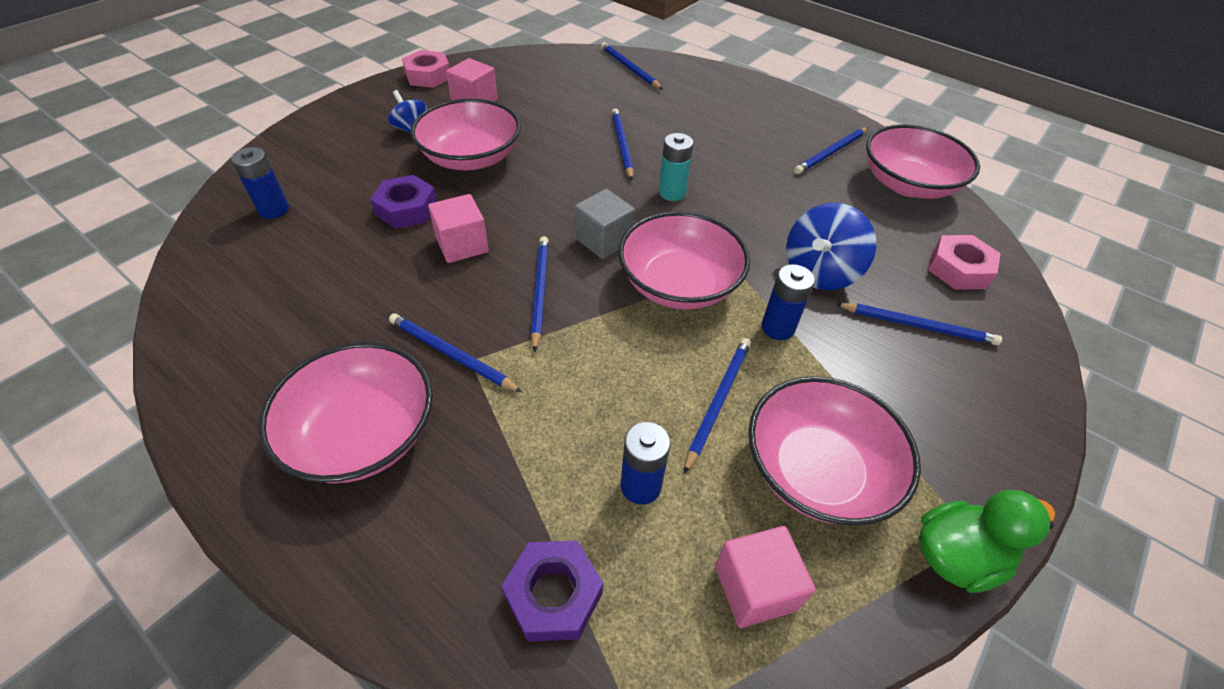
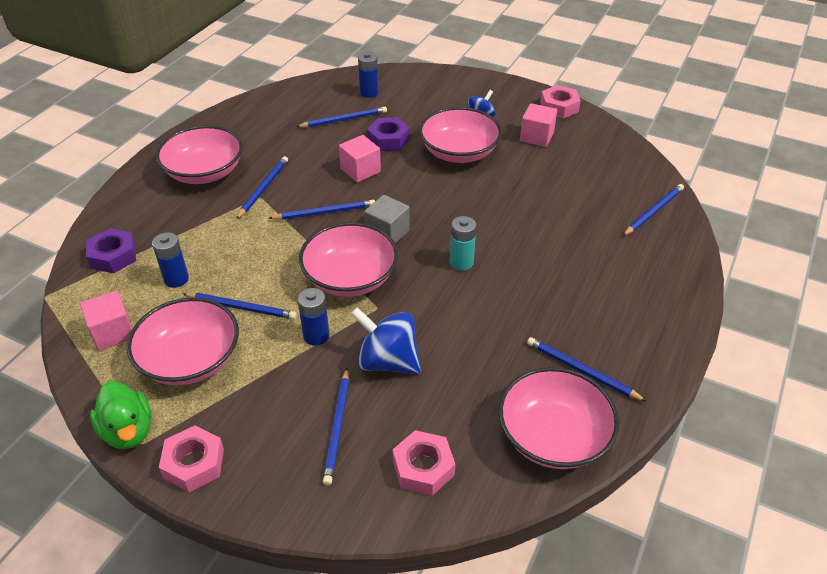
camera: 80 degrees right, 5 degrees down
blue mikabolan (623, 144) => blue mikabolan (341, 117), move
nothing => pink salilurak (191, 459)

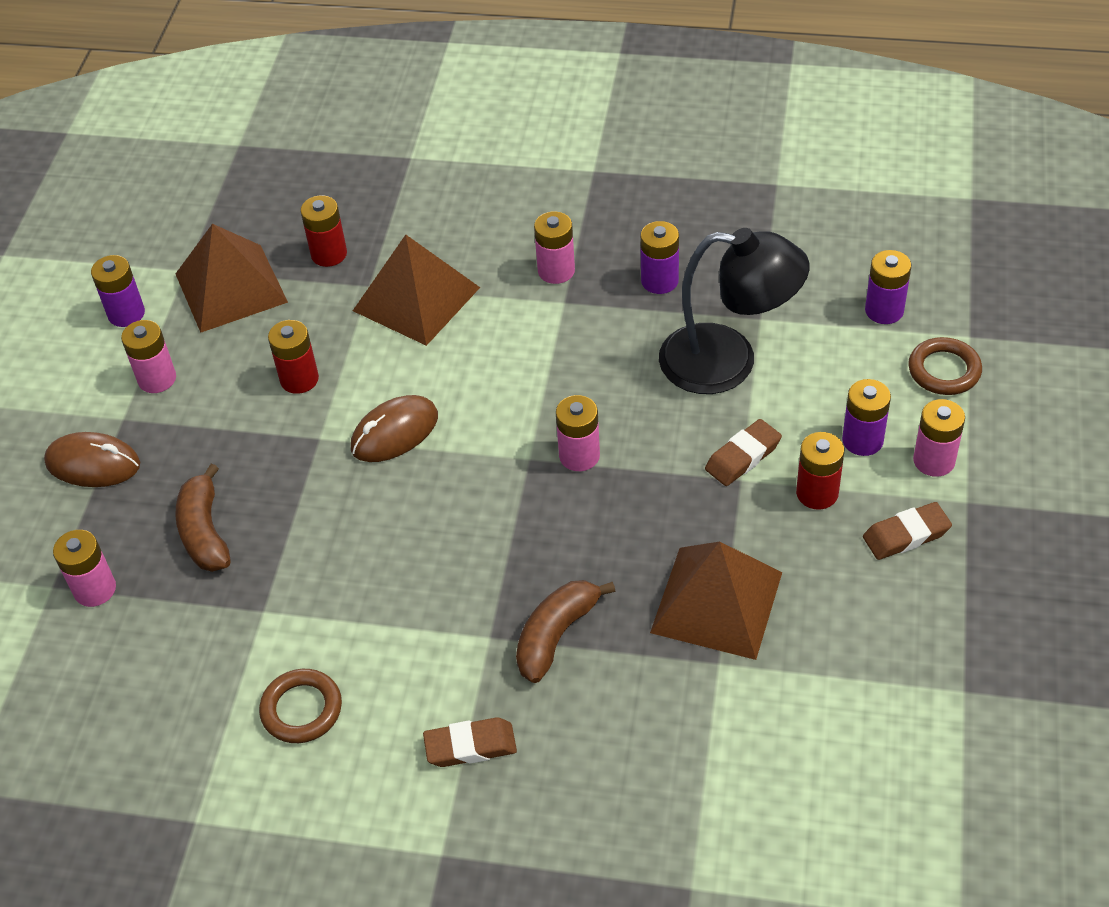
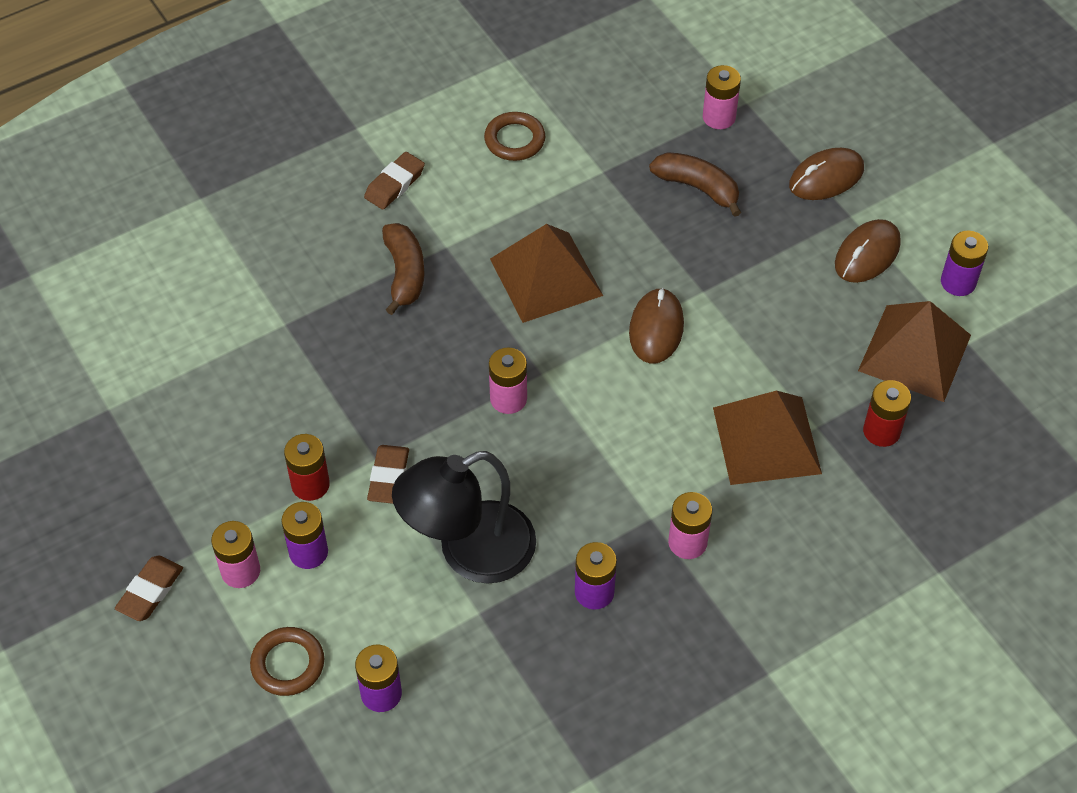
camera: 135 degrees right, 5 degrees up
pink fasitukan (148, 356) => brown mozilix (868, 251)
red fasitukan (293, 357) => nothing
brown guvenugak (907, 531) => brown guvenugak (149, 588), move
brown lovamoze (716, 601) => brown lovamoze (546, 273), move

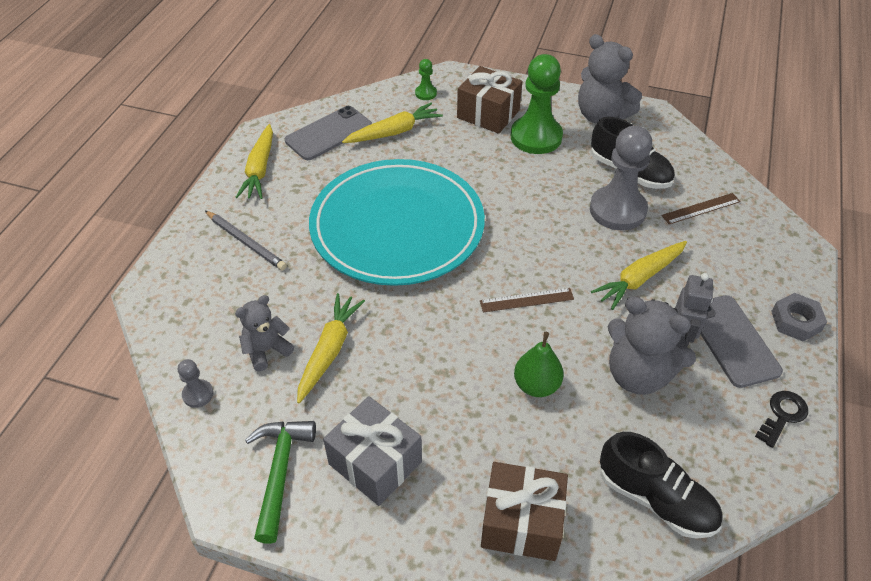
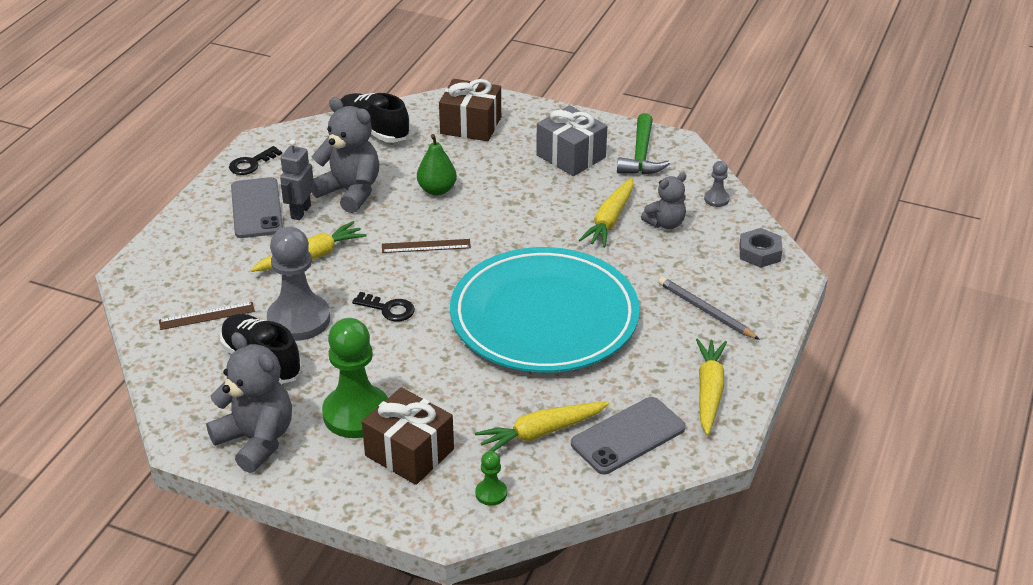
camera: 175 degrees left, 10 degrees down
grey salilurak (799, 317) => grey salilurak (760, 248), move
nothing => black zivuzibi (383, 307)

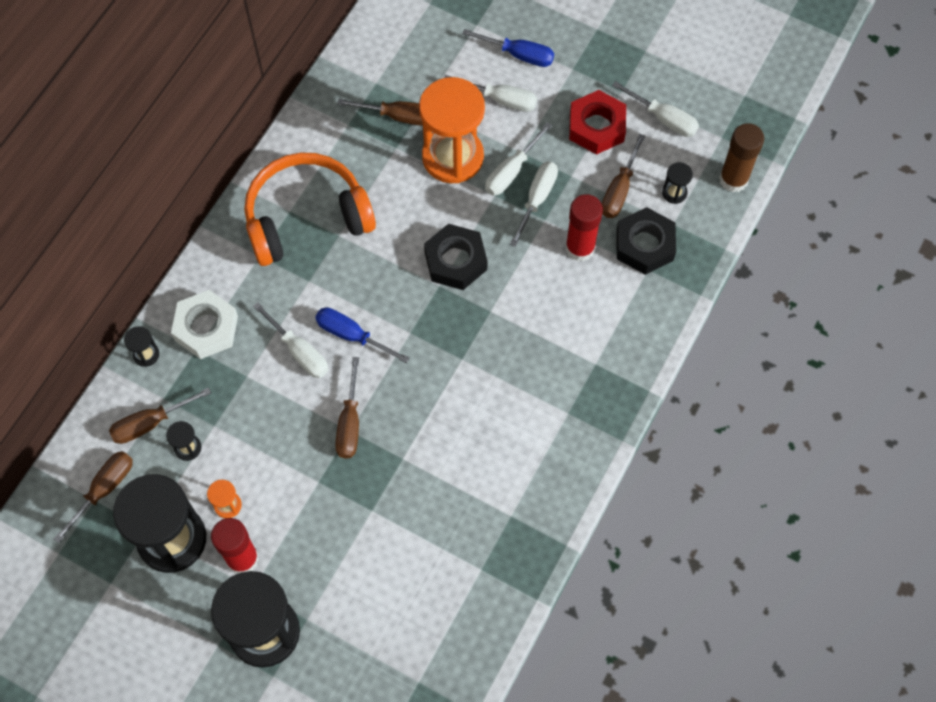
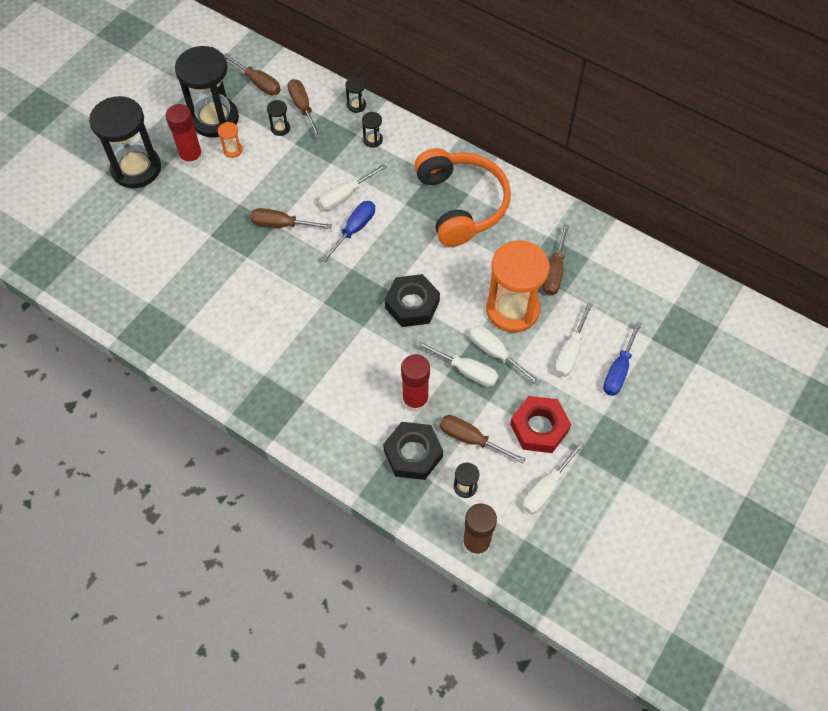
camera: 95 degrees right, 5 degrees down
white salilurak (204, 324) => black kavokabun (372, 130)

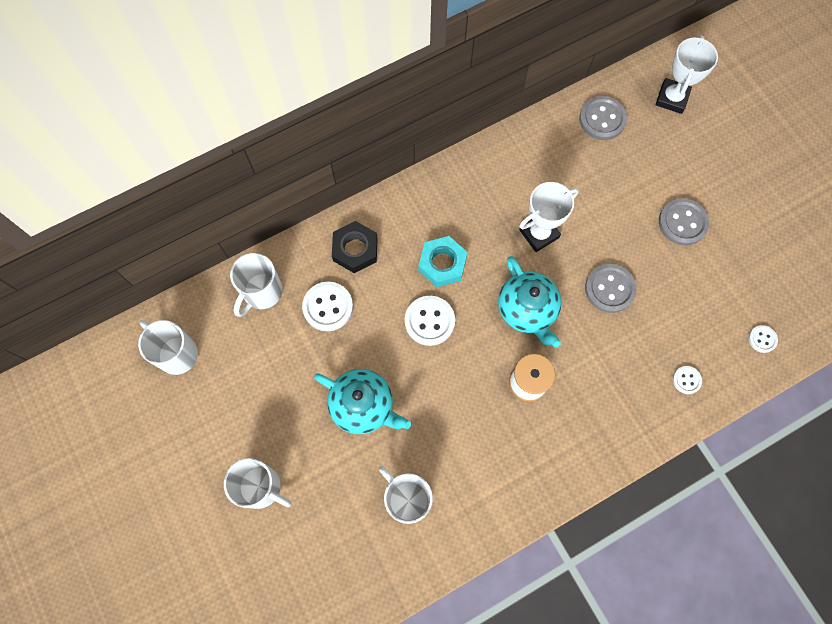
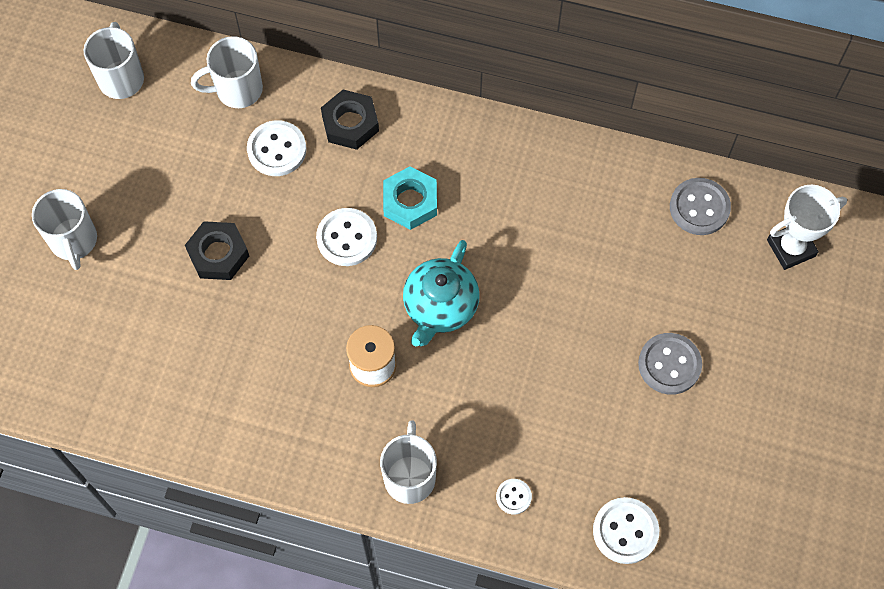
camera: 45 degrees right, 5 degrees down
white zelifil (549, 217) => nothing
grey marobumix (611, 288) => nothing
white marobumix (763, 339) => white marobumix (626, 530), x1.83
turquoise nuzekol (362, 401) => black salilurak (217, 250)
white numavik (406, 495) => white numavik (408, 462), move

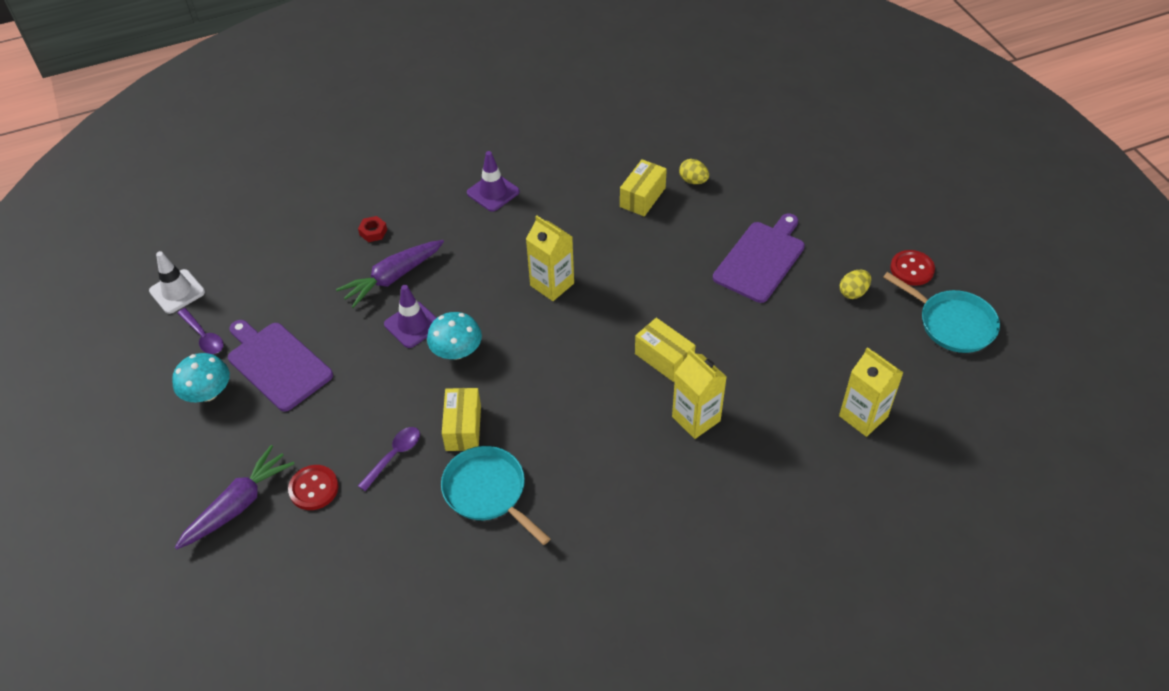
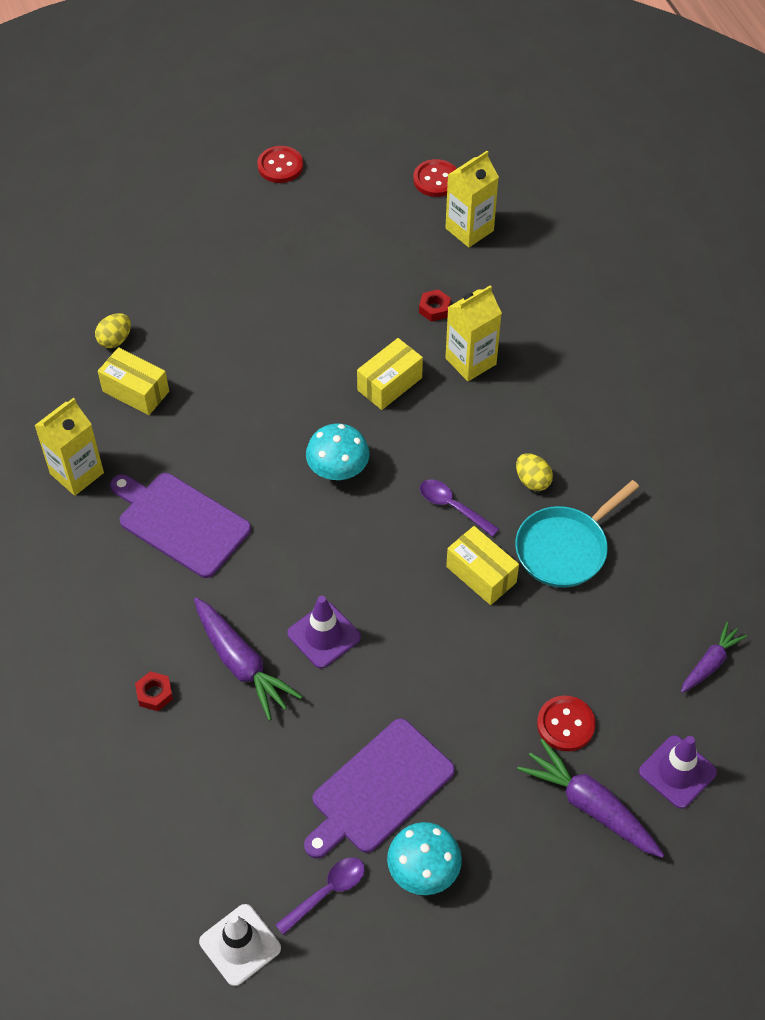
camera: 90 degrees left, 5 degrees up
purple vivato (493, 181) => purple vivato (678, 772), move
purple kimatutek (759, 258) => purple kimatutek (180, 525), move
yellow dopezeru (550, 258) => yellow dopezeru (69, 447), move
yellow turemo (855, 284) => yellow turemo (534, 472), move
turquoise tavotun (941, 312) => nothing
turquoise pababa (454, 336) => turquoise pababa (338, 452), move
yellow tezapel (461, 419) => yellow tezapel (482, 565), 45 degrees clockwise
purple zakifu (389, 459) => purple zakifu (459, 508), move
nothing => red marobumix (435, 178)
nothing => red salilurak (435, 305)
nothing => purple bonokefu (714, 657)

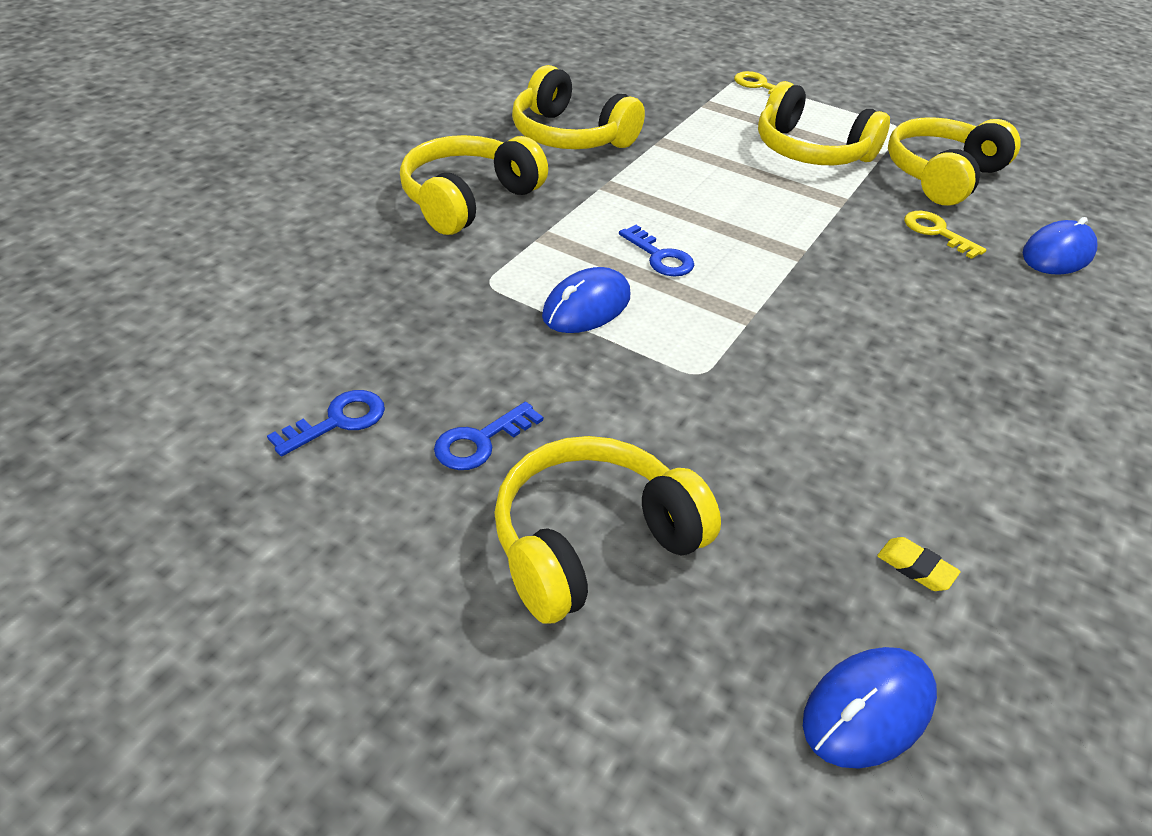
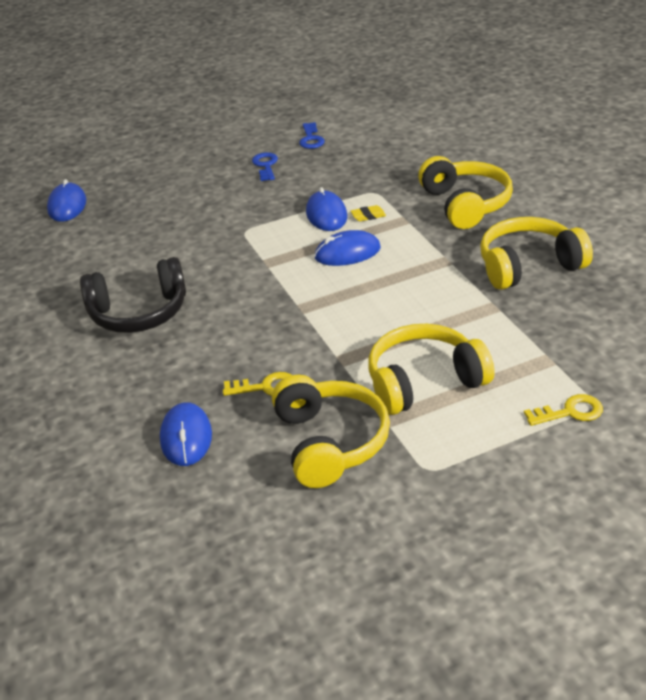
camera: 130 degrees right, 5 degrees down
blue zivuzibi (656, 251) => blue mozilix (348, 248)
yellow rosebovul (607, 530) => nothing
yellow guvenugak (918, 564) => yellow guvenugak (368, 213), move
nothing => black rosebovul (133, 295)

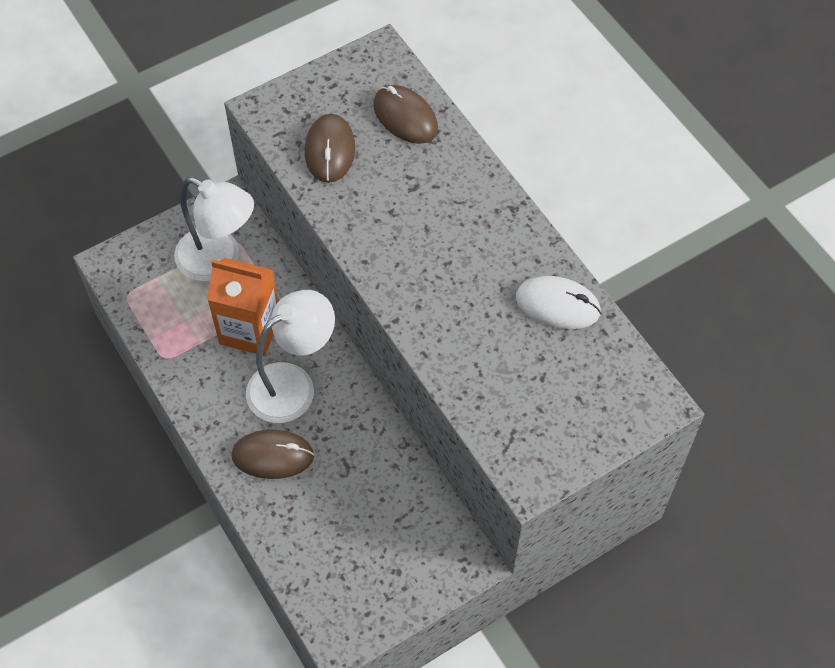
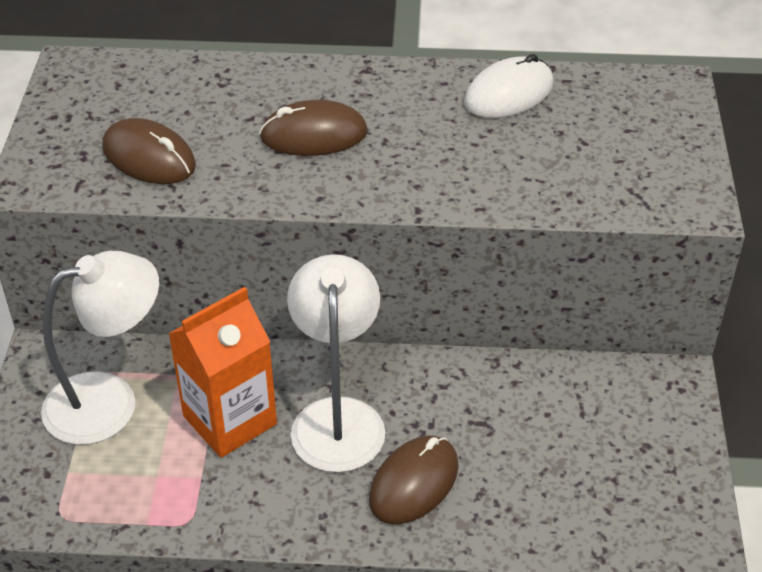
camera: 55 degrees left, 15 degrees down
brown mozilix (405, 114) => brown mozilix (313, 128), move

